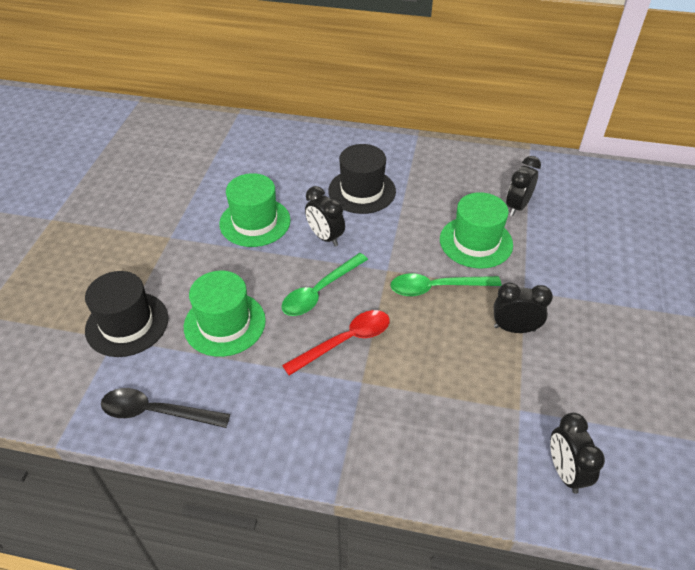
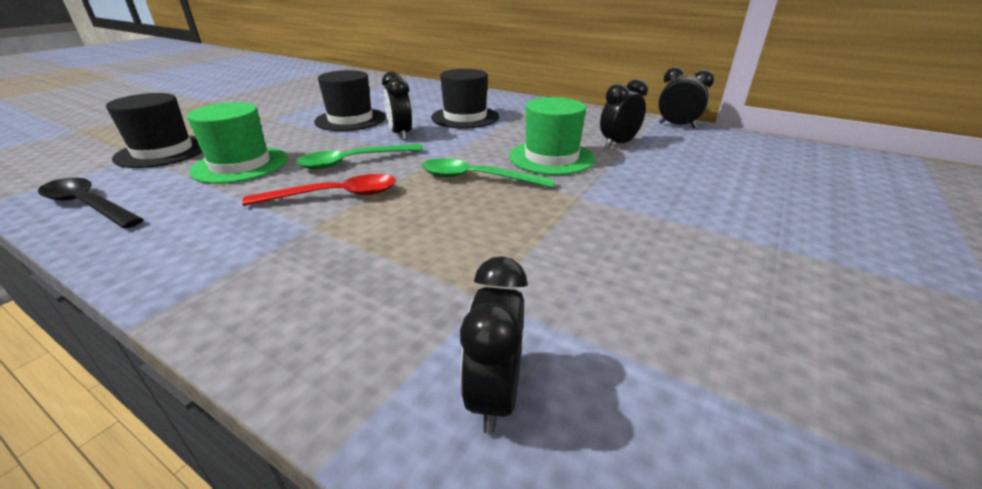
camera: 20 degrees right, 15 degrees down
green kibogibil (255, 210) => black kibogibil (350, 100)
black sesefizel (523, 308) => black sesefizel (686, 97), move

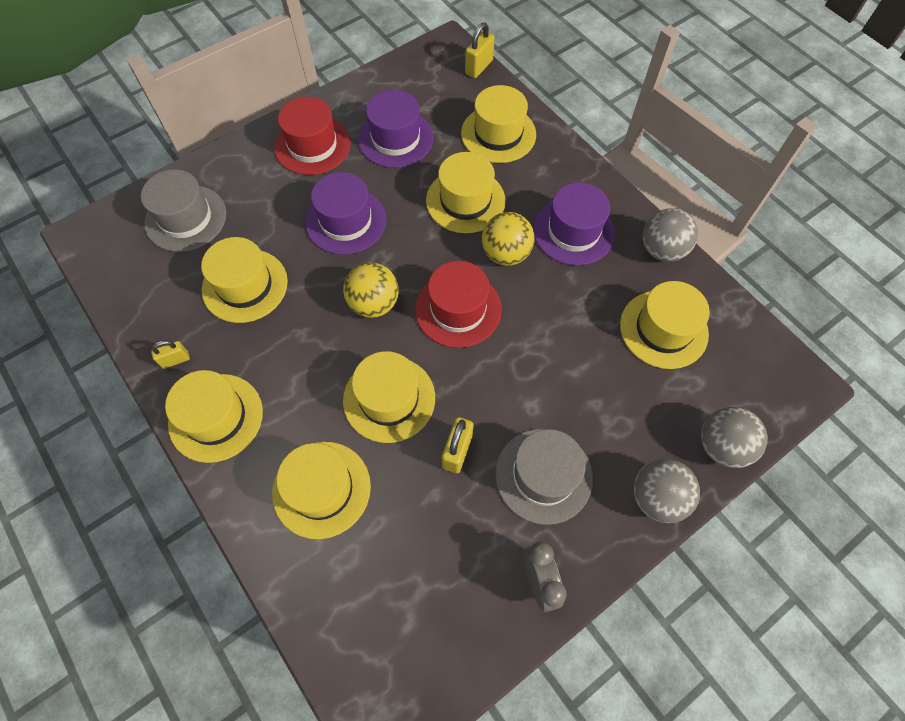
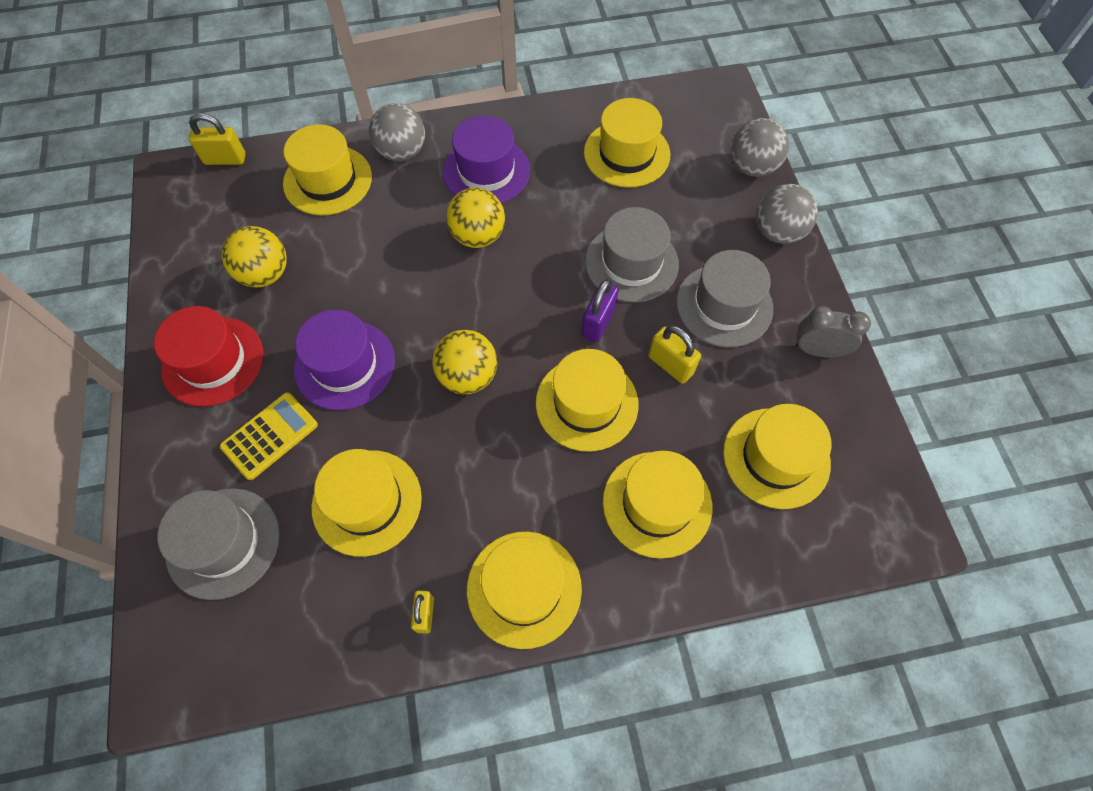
camera: 65 degrees left, 0 degrees up
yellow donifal (480, 50) => yellow donifal (217, 139), 60 degrees counterclockwise
purple kibogibil (395, 129) => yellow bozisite (254, 257)
yellow kibogibil (466, 192) => yellow kibogibil (777, 456), move
grey bozisite (670, 235) => grey bozisite (397, 132), move
red kibogibil (458, 304) => nothing
nothing => grey kibogibil (632, 255)
nothing => purple donifal (600, 310)
nothing => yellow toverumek (269, 436)

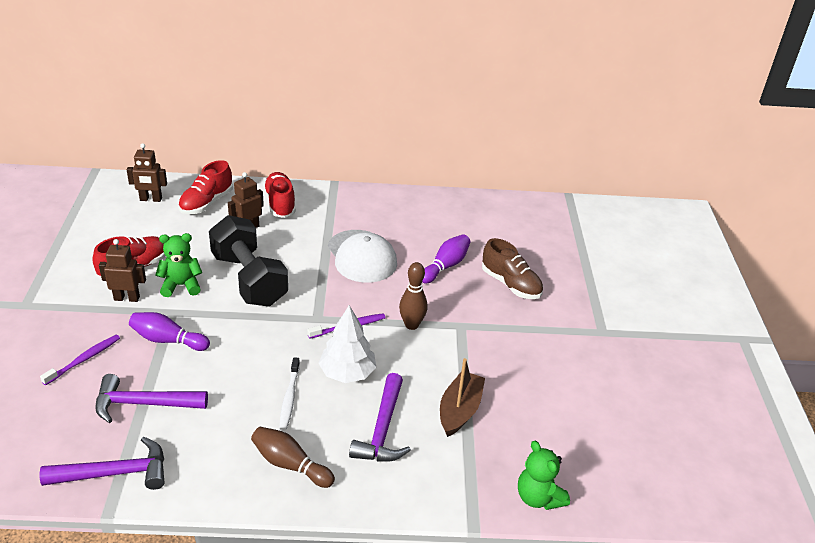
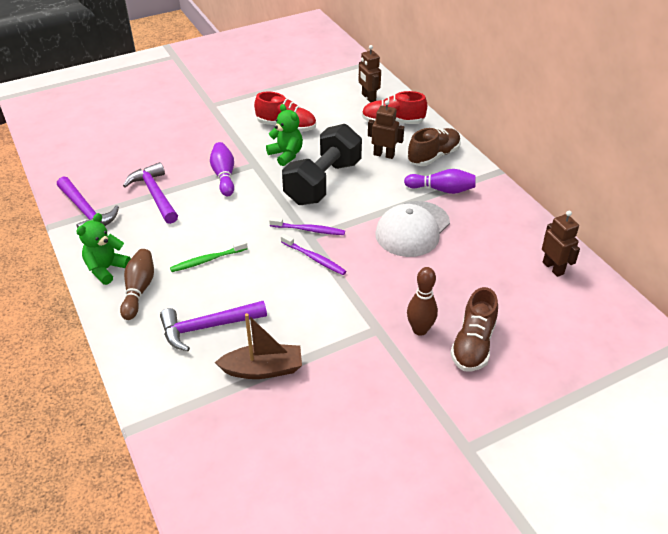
camera: 65 degrees right, 5 degrees up
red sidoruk (279, 195) => brown sidoruk (434, 147)
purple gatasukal (446, 259) => purple gatasukal (440, 181), move
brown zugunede (122, 270) => brown zugunede (561, 244), move
brown gatasukal (413, 296) => brown gatasukal (422, 301), move
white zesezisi (347, 344) => nothing
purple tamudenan (80, 360) => purple tamudenan (307, 226), move
white tamudenan (289, 394) => green tamudenan (209, 256)
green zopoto (544, 475) => green zopoto (103, 249), move

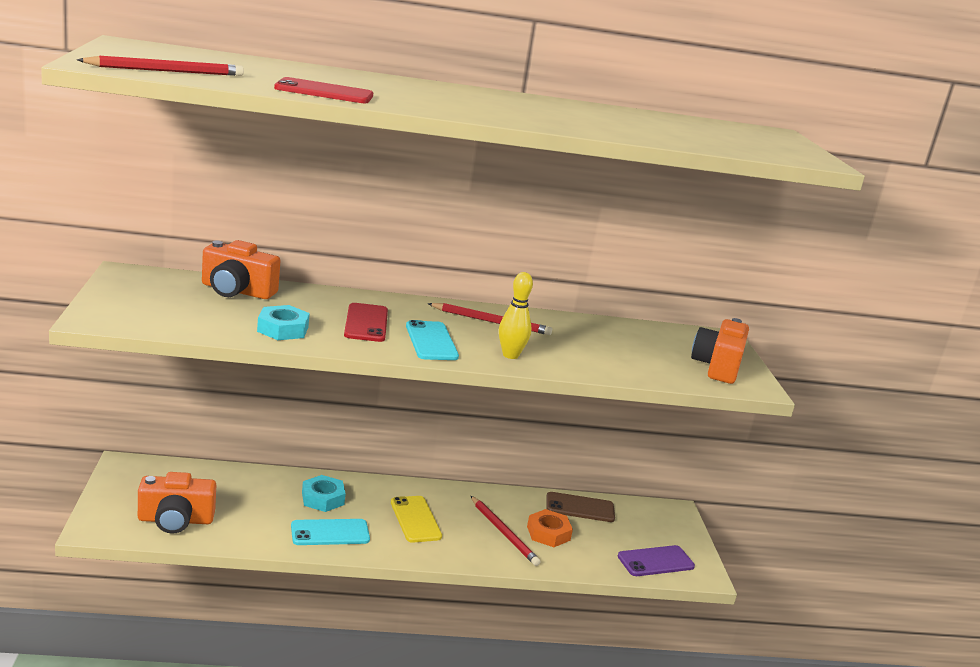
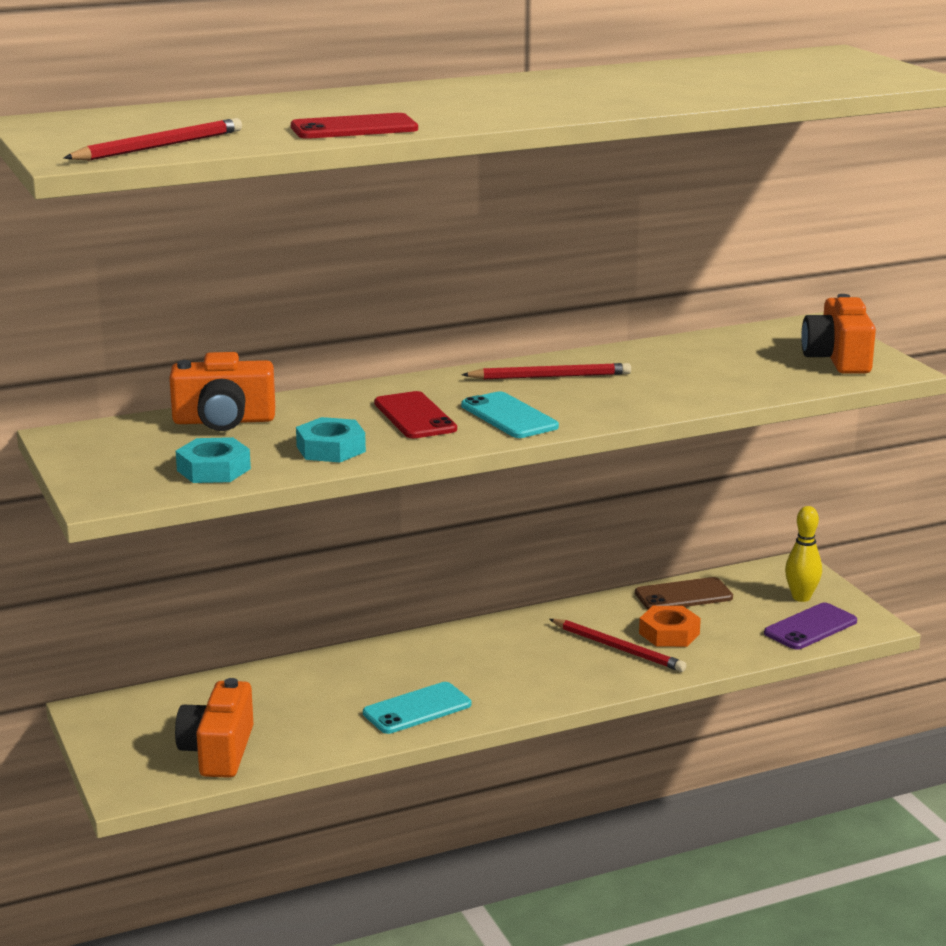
camera: 15 degrees left, 0 degrees up
yellow gatasukal (516, 315) => yellow gatasukal (803, 554), move
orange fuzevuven (177, 503) => orange fuzevuven (214, 728), 120 degrees clockwise
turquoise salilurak (324, 493) => turquoise salilurak (213, 460), move
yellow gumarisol (416, 519) => nothing

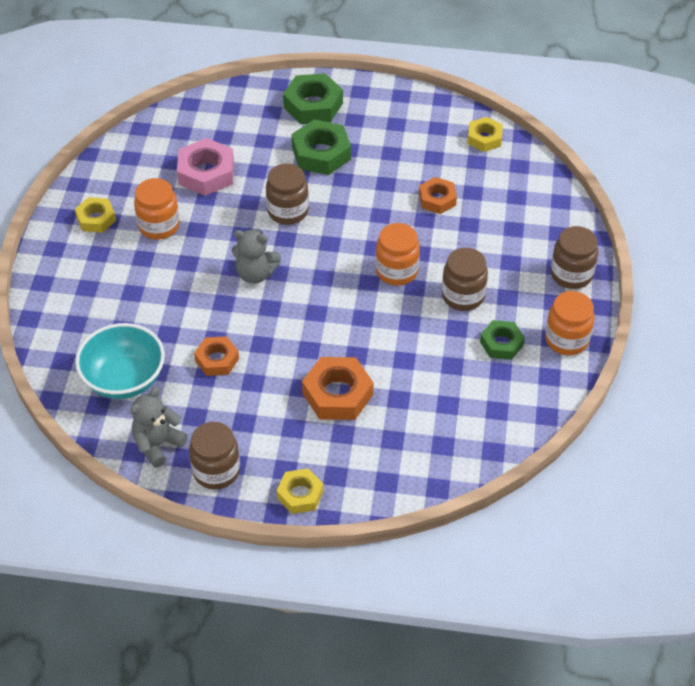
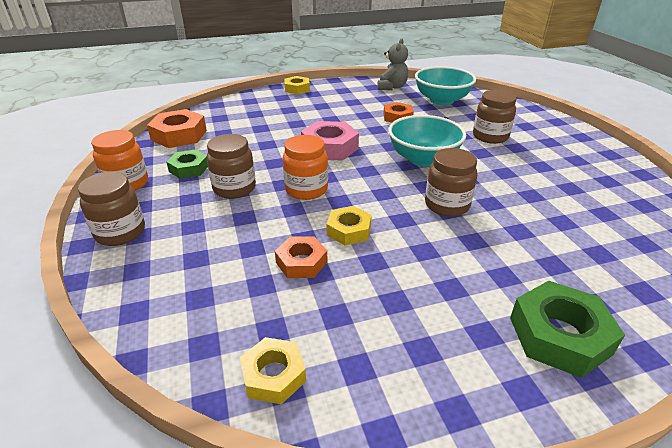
camera: 155 degrees right, 15 degrees down
green salilurak (321, 147) => nothing
pink salilurak (205, 167) => pink salilurak (330, 141), move
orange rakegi (157, 209) => nothing
yellow salilurak (95, 215) => yellow salilurak (349, 225), move
grey zopoto (256, 257) => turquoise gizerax (427, 141)
orange salilurak (338, 388) => orange salilurak (177, 128), move
brown rakegi (214, 455) => brown rakegi (495, 117), move

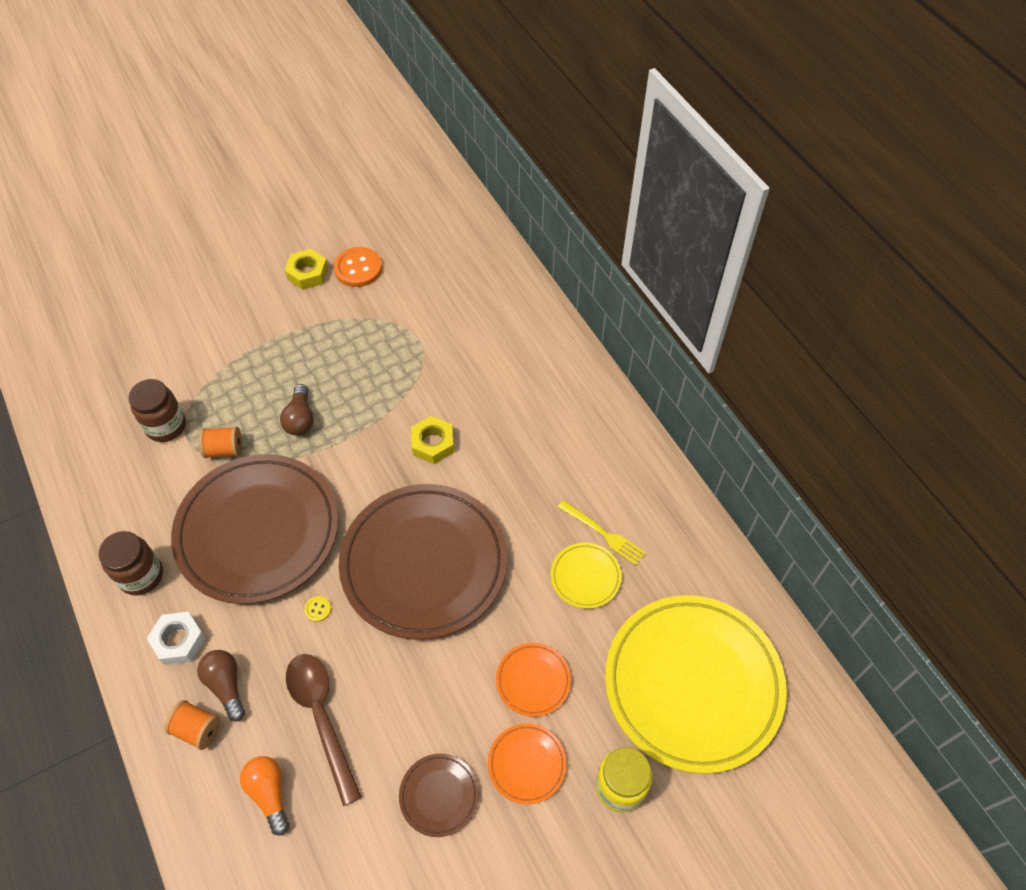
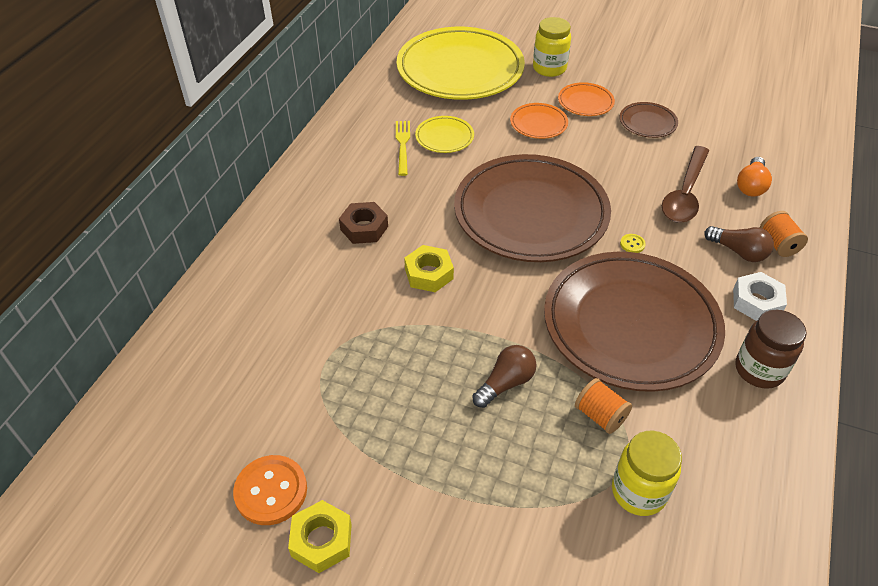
camera: 130 degrees left, 10 degrees down
brown rakegi (157, 410) => yellow rakegi (647, 473)
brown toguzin (221, 686) => brown toguzin (739, 244), 75 degrees counterclockwise
nothing => brown salilurak (363, 223)

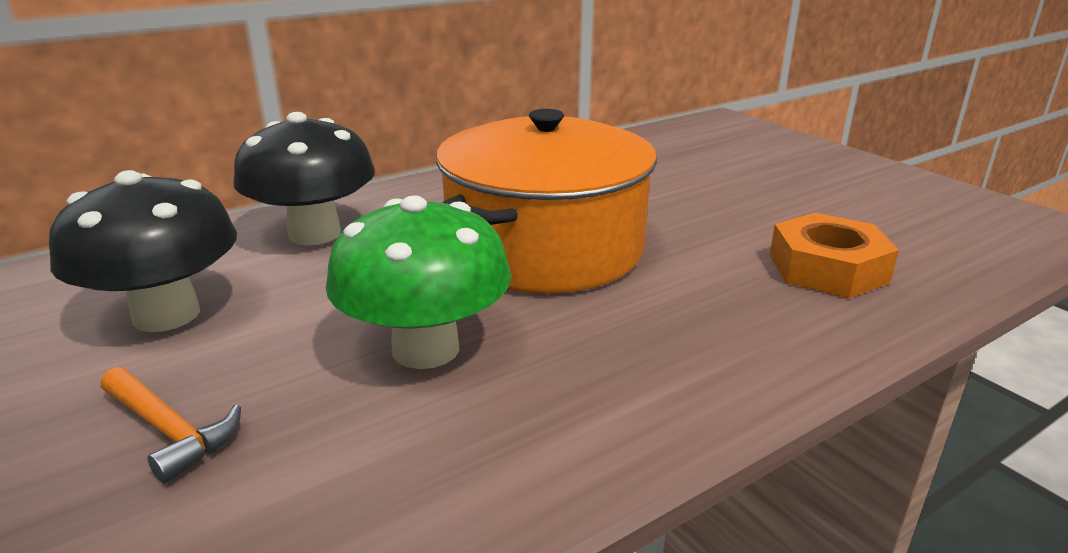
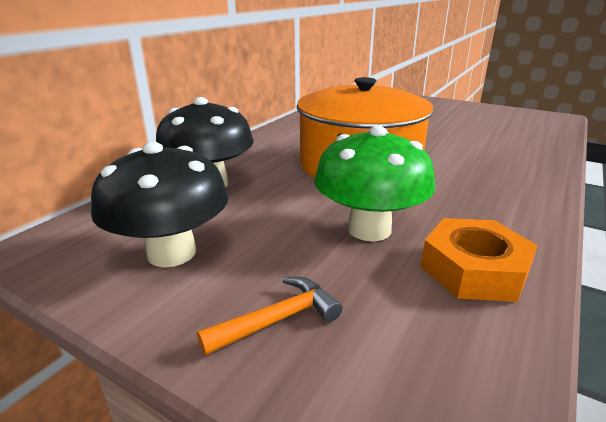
camera: 25 degrees left, 0 degrees up
orange salilurak (834, 255) => orange salilurak (479, 260), move
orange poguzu (171, 425) => orange poguzu (270, 316), 45 degrees counterclockwise

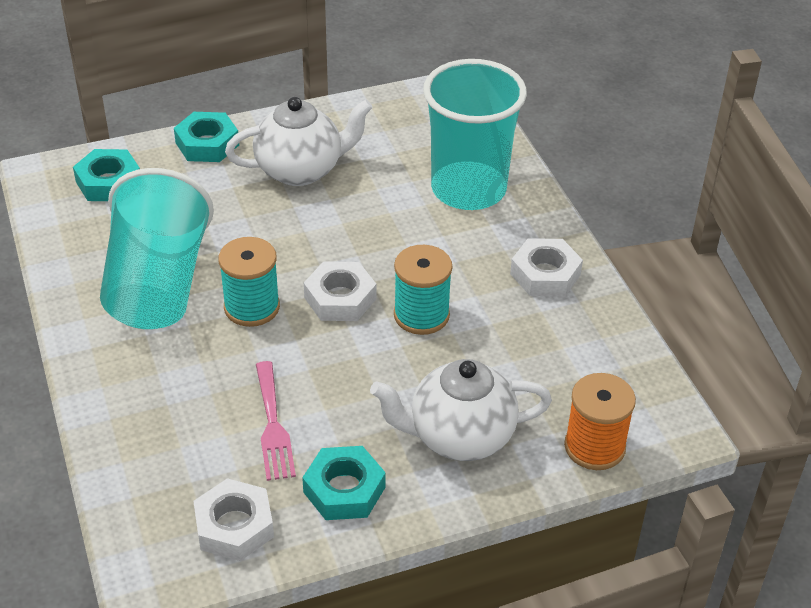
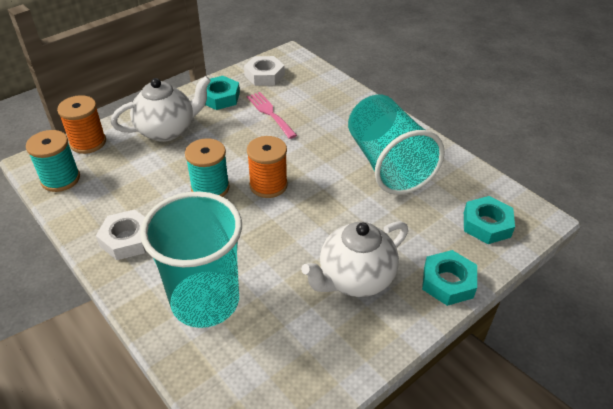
camera: 160 degrees right, 0 degrees up
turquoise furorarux (249, 282) => turquoise furorarux (53, 161), move
white salilurak (340, 291) => orange furorarux (267, 167)

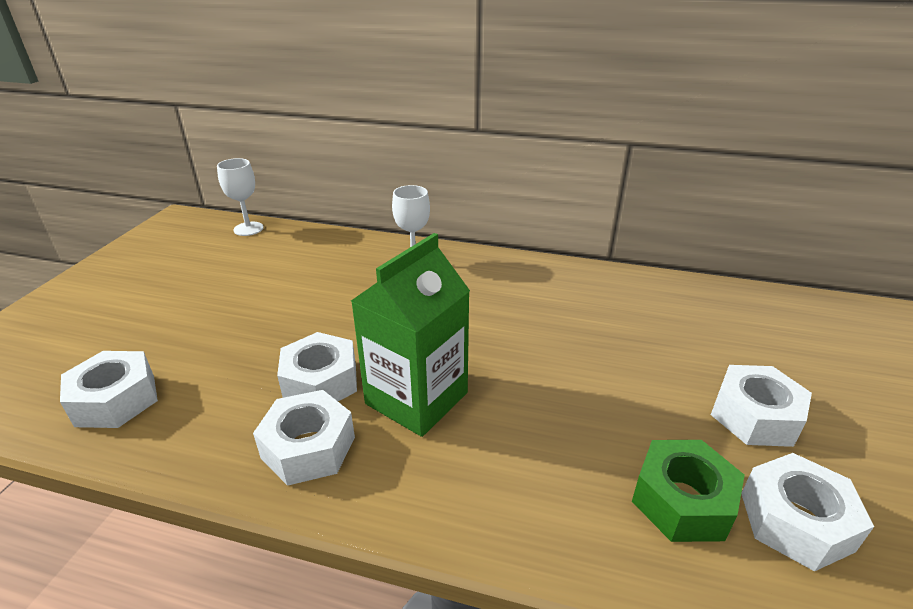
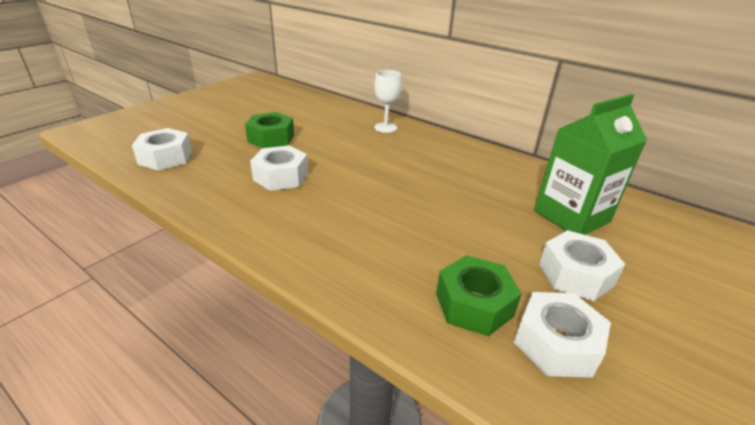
camera: 20 degrees right, 0 degrees up
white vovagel (240, 197) => nothing
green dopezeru (410, 335) => green dopezeru (590, 164), move
white salilurak (304, 438) => nothing
nothing => green salilurak (269, 130)

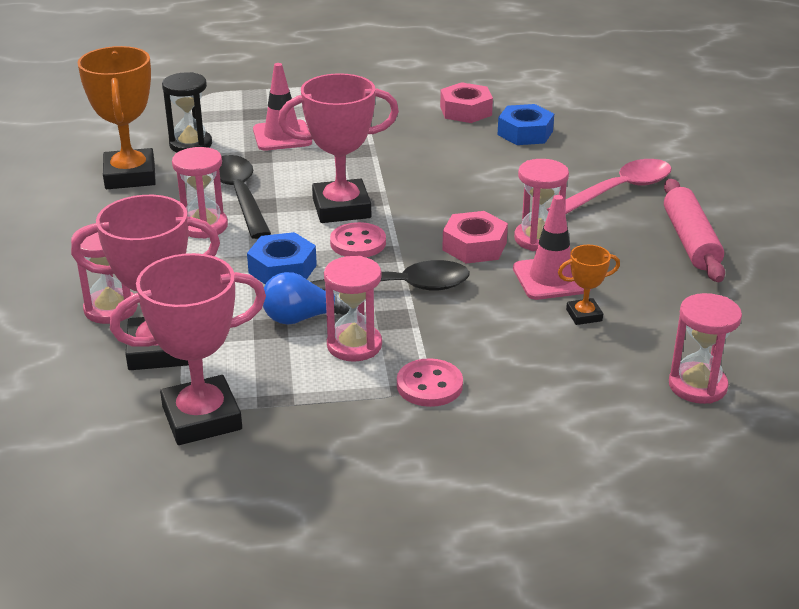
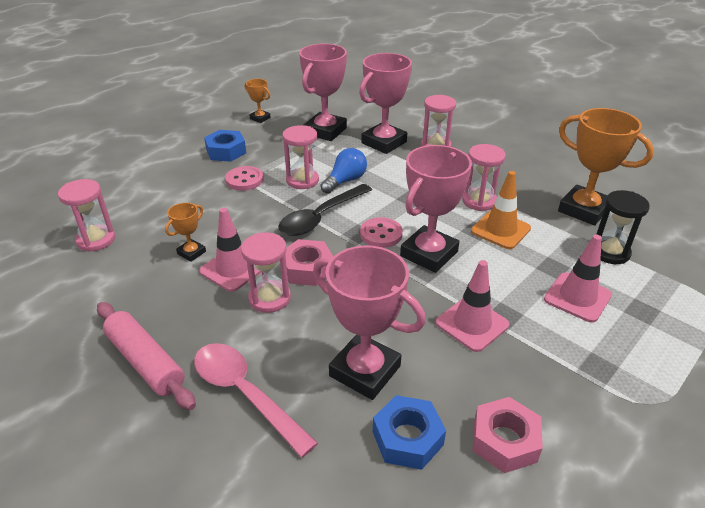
camera: 140 degrees right, 5 degrees up
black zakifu (245, 197) => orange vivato (501, 210)
pink zakifu (609, 187) => pink zakifu (256, 400), 120 degrees clockwise
blue salilurak (282, 258) => blue salilurak (225, 146), move
nothing => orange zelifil (258, 101)
nothing => pink zelifil (369, 322)
nothing => pink vivato (472, 306)

